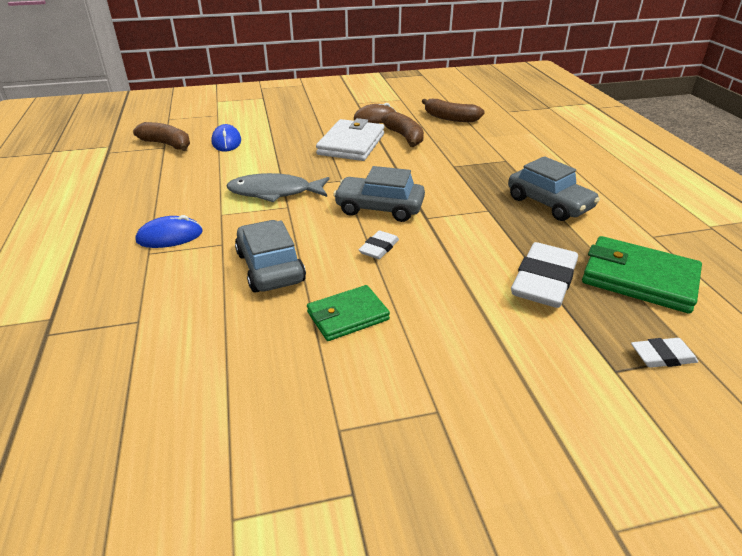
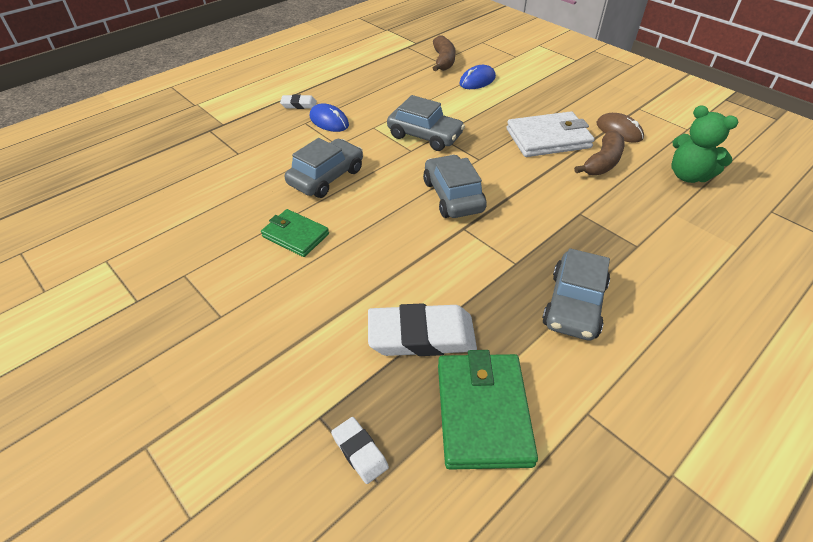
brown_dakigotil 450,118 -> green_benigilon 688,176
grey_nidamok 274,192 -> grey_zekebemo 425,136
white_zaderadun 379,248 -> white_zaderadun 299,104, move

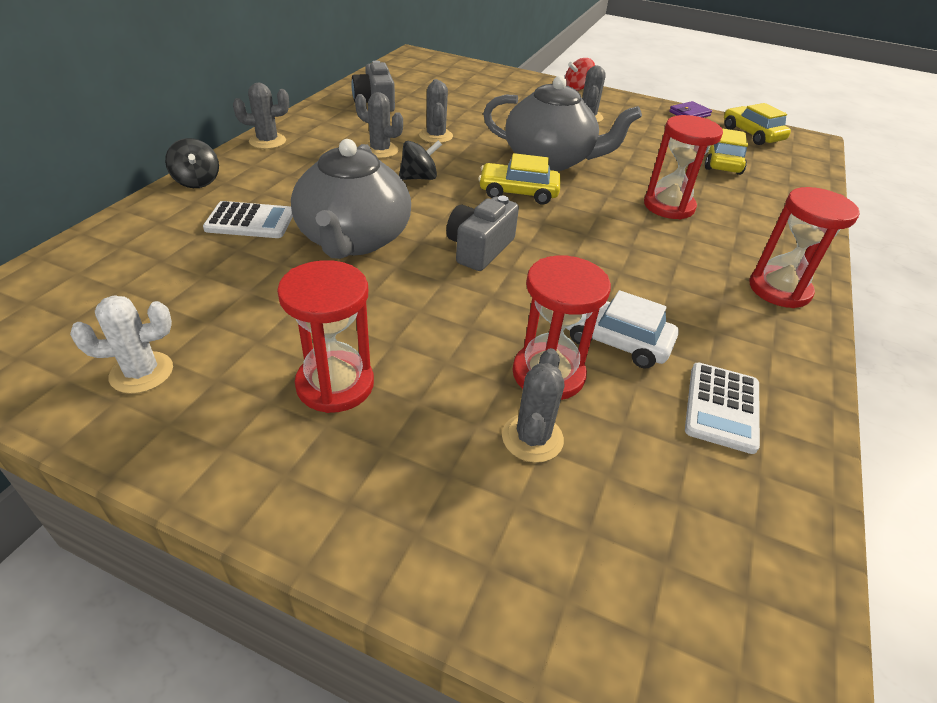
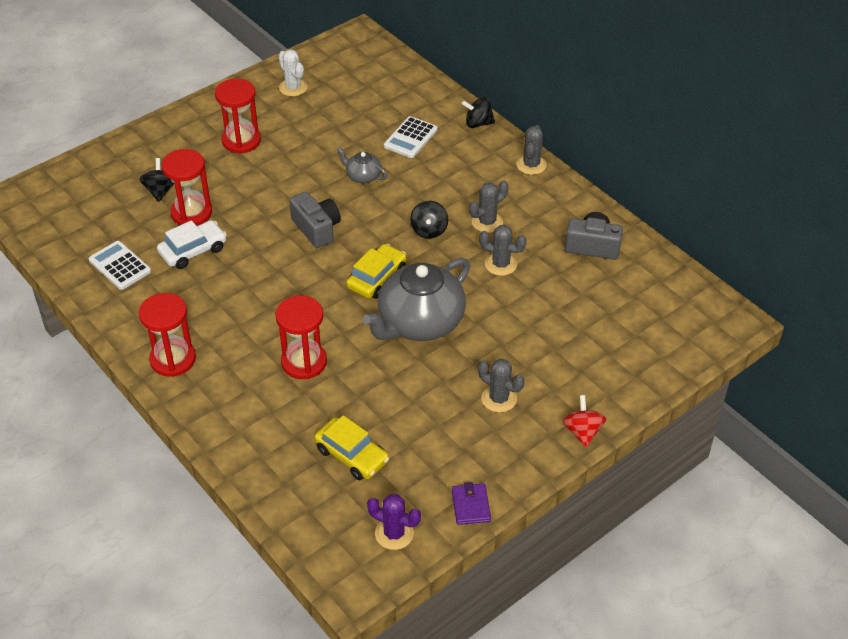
yellow_zekebemo 752,134 -> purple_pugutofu 394,533
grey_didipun 353,239 -> grey_didipun 363,176, x0.45
white_pugutofu 141,372 -> white_pugutofu 293,87, 45 degrees counterclockwise
grey_pugutofu 532,438 -> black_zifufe 160,191

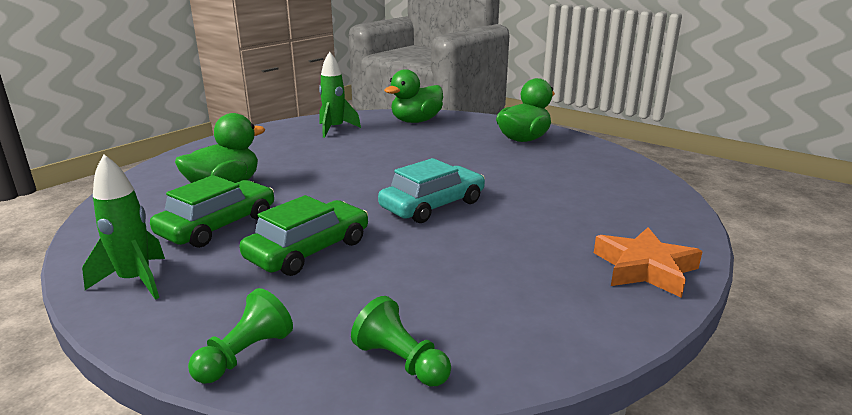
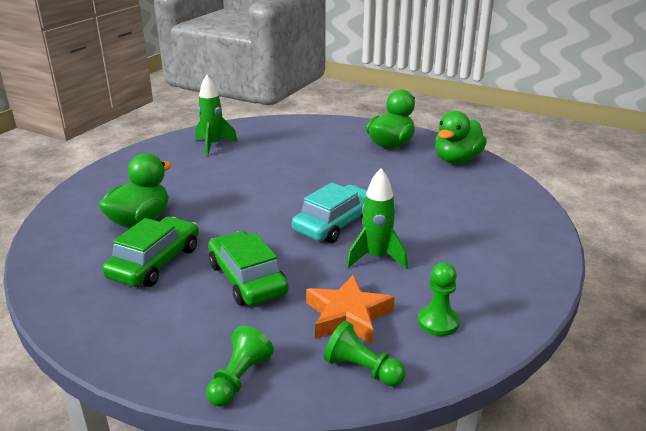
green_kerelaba 416,121 -> green_kerelaba 457,160, move
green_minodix 136,281 -> green_minodix 376,258, move
green_zekebemo 309,250 -> green_zekebemo 247,279, 60 degrees counterclockwise
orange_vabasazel 644,268 -> orange_vabasazel 347,315, move
none -> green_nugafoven 438,322

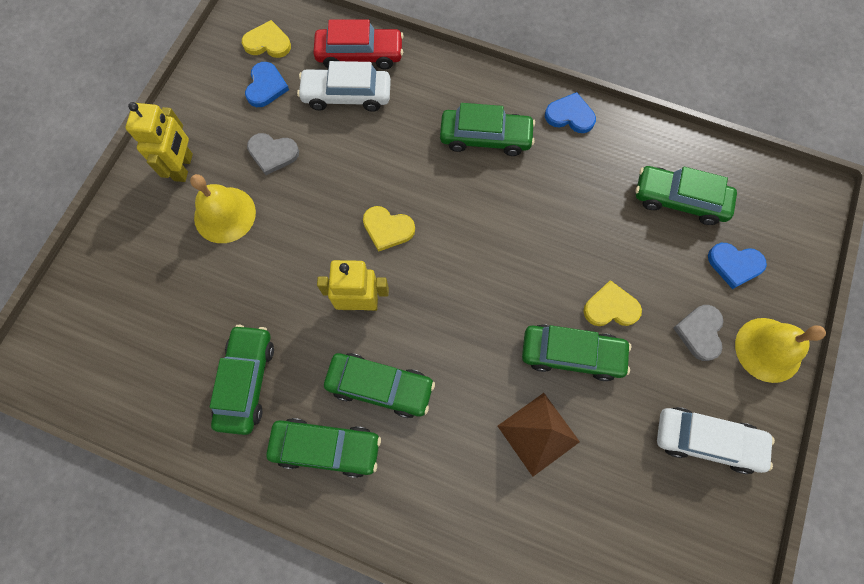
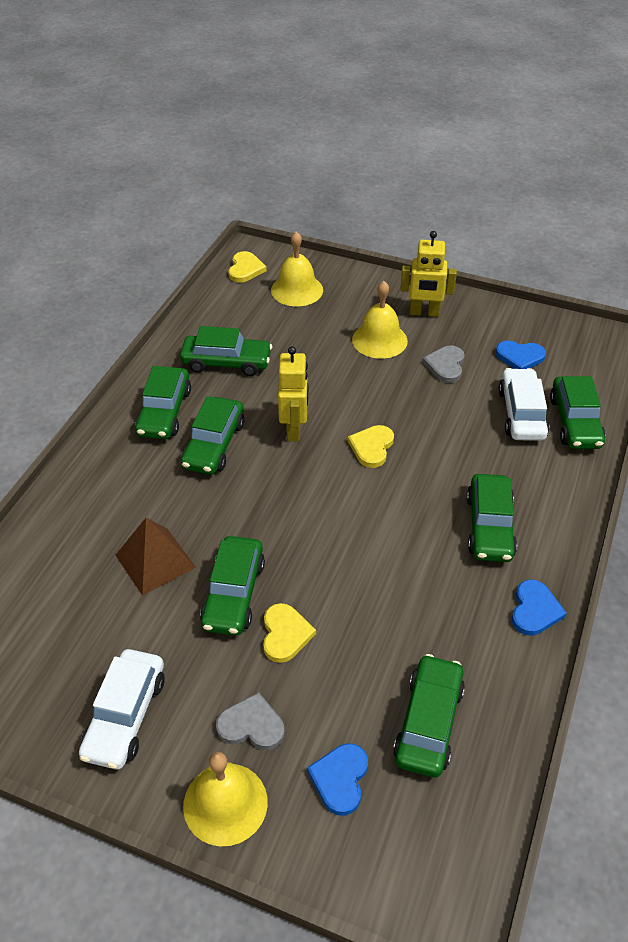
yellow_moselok 268,43 -> yellow_moselok 245,269, move
red_zekebemo 360,55 -> green_zekebemo 574,422
none -> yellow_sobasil 297,290

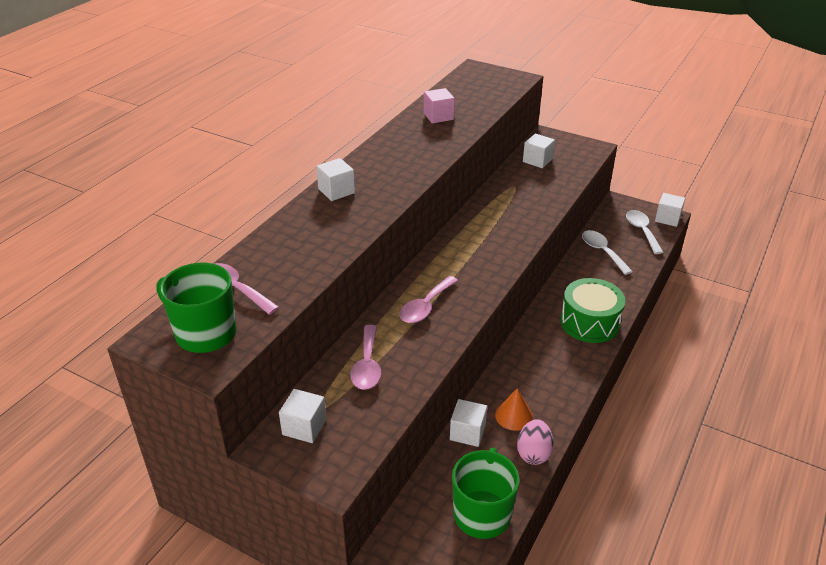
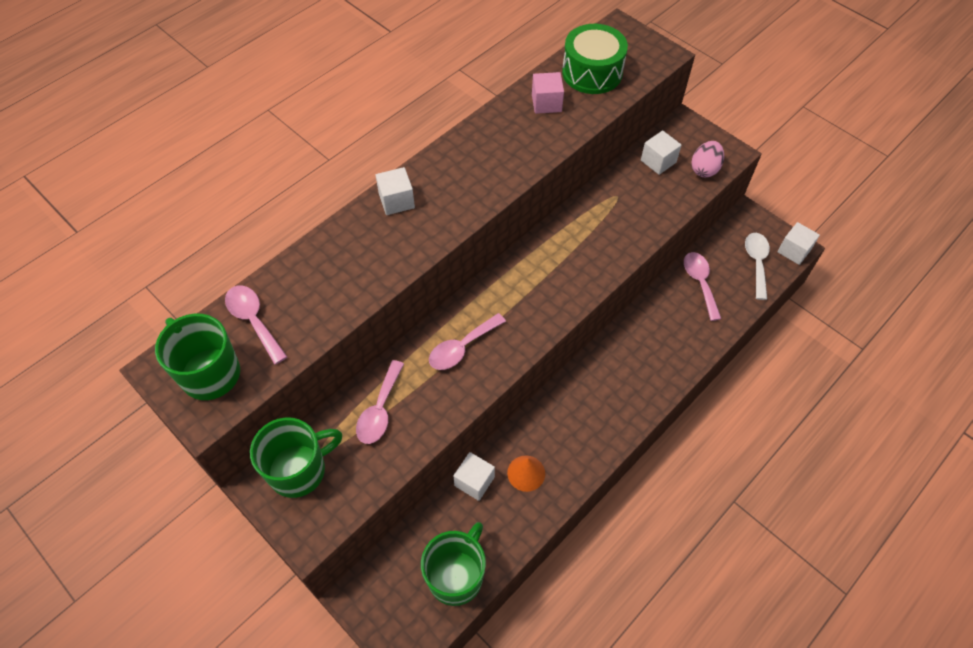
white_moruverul 602,251 -> pink_moruverul 700,282
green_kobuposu 589,322 -> green_kobuposu 592,72, move
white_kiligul 304,427 -> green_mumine 299,470
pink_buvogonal 533,453 -> pink_buvogonal 704,169, move

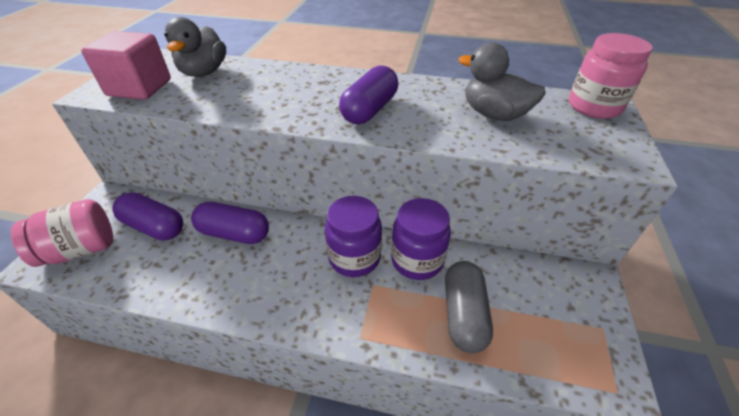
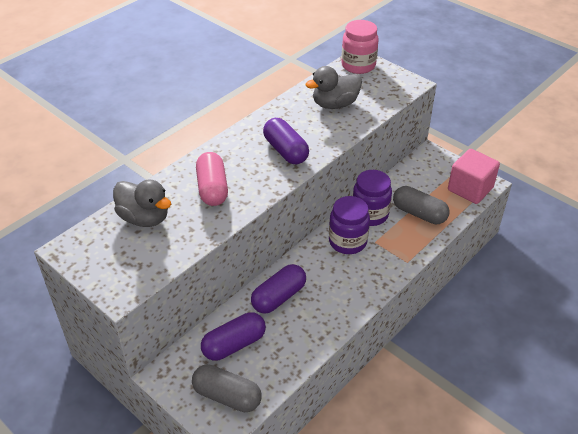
pink_kiligul 139,88 -> pink_kiligul 470,189, move
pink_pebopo 81,249 -> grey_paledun 227,396
none -> pink_paledun 212,188

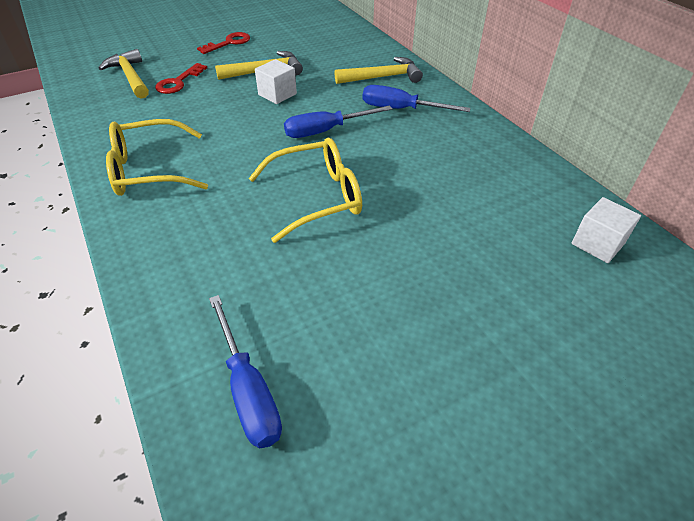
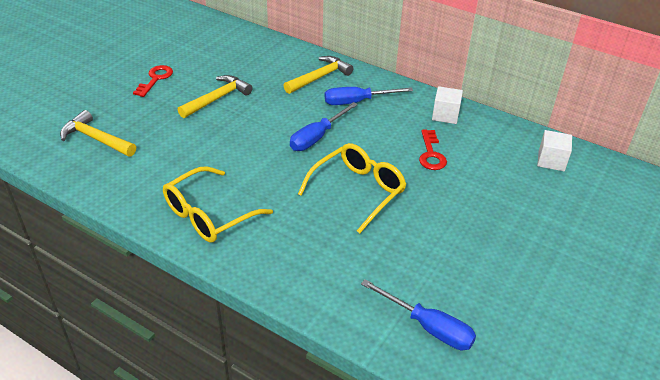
white_kiligul 277,94 -> white_kiligul 445,115, move
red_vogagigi 178,82 -> red_vogagigi 431,154, move

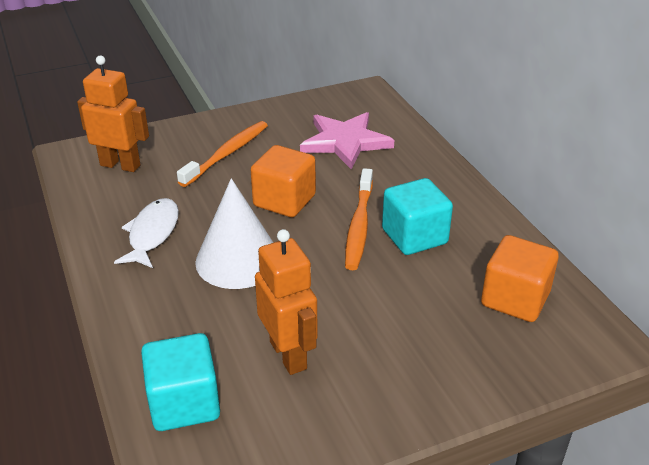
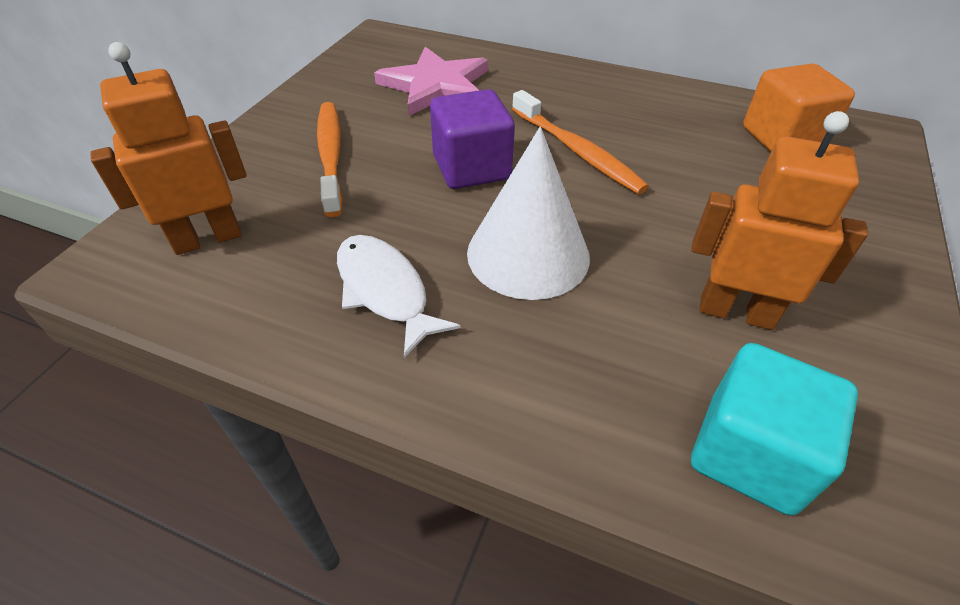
orange_kiligul 284,201 -> purple_kiligul 471,168
turquoise_kiligul 414,236 -> none

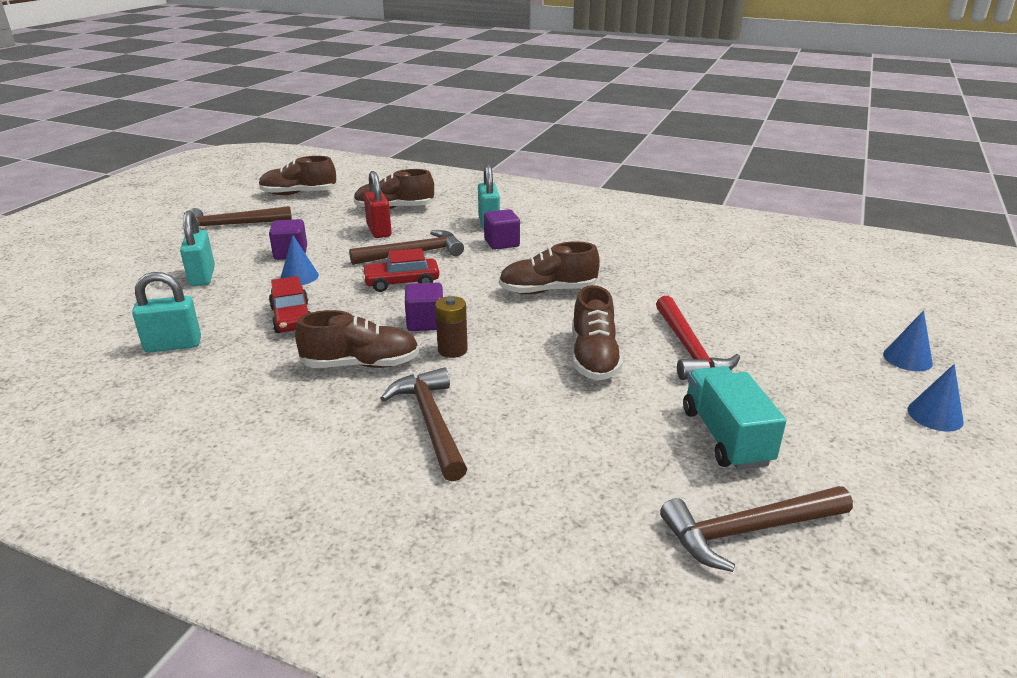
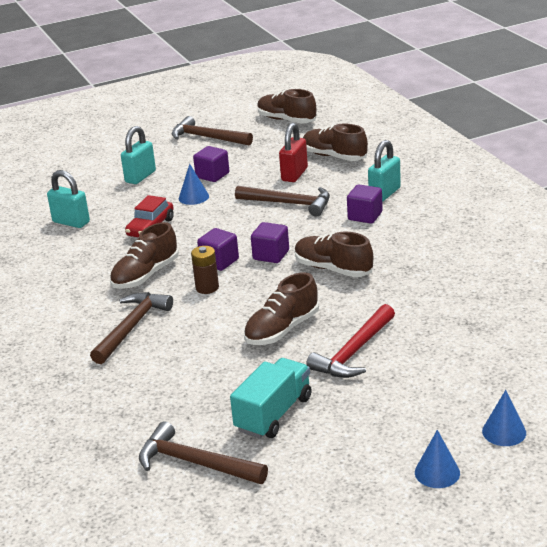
red_zekebemo 402,283 -> none
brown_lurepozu 361,364 -> brown_lurepozu 145,275, 90 degrees clockwise
none -> purple_kiligul 271,255

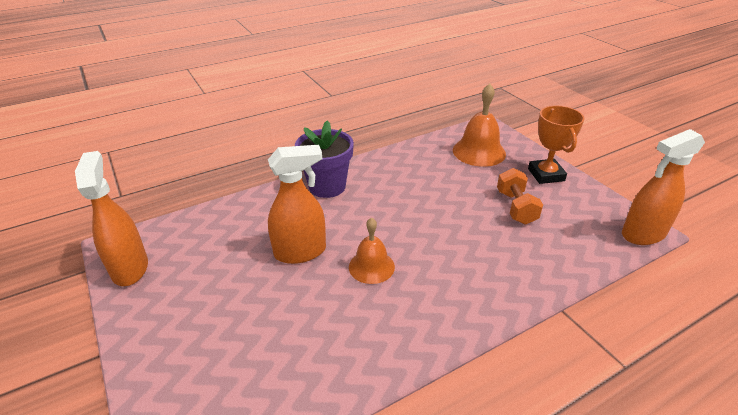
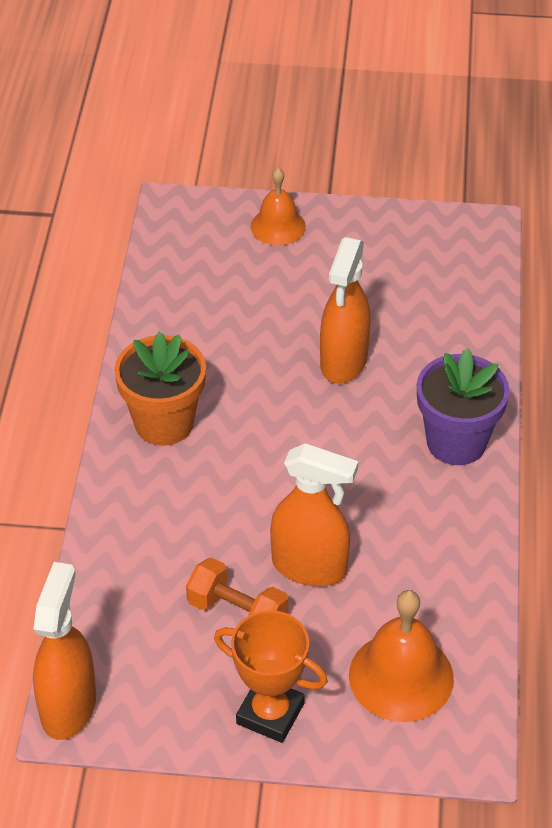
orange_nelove 130,268 -> orange_nelove 310,567, move
orange_sobasil 371,266 -> orange_sobasil 278,226, move
none -> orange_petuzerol 164,423

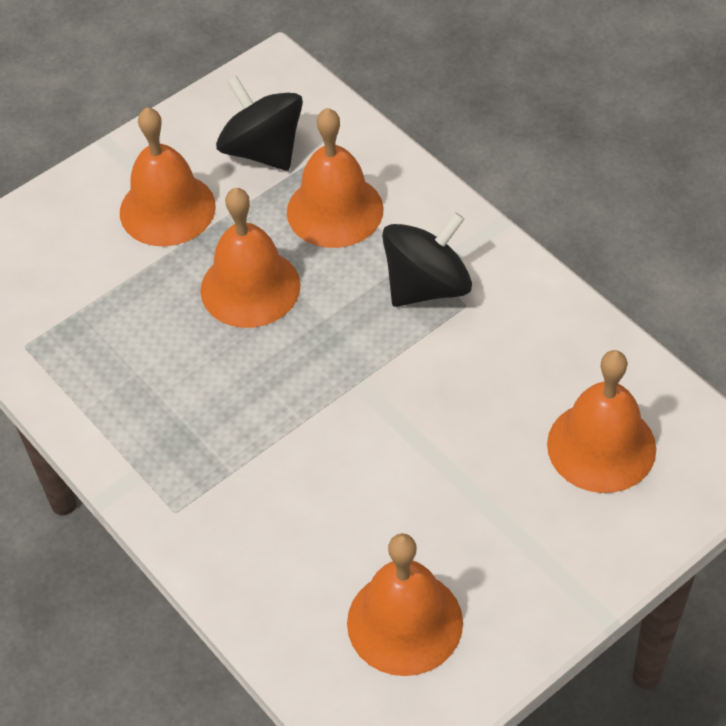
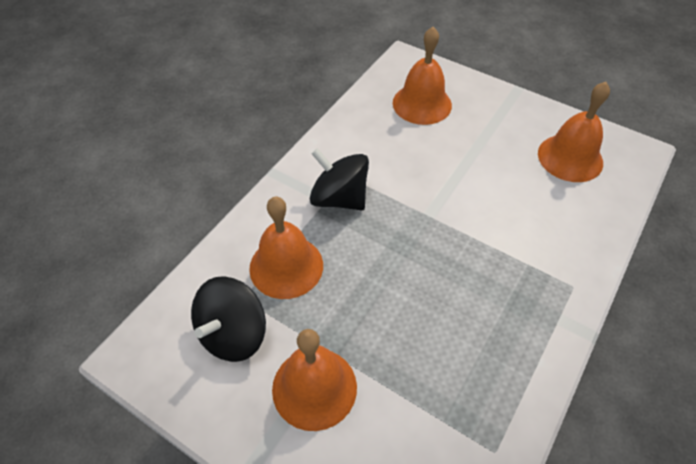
orange_sobasil 250,287 -> none

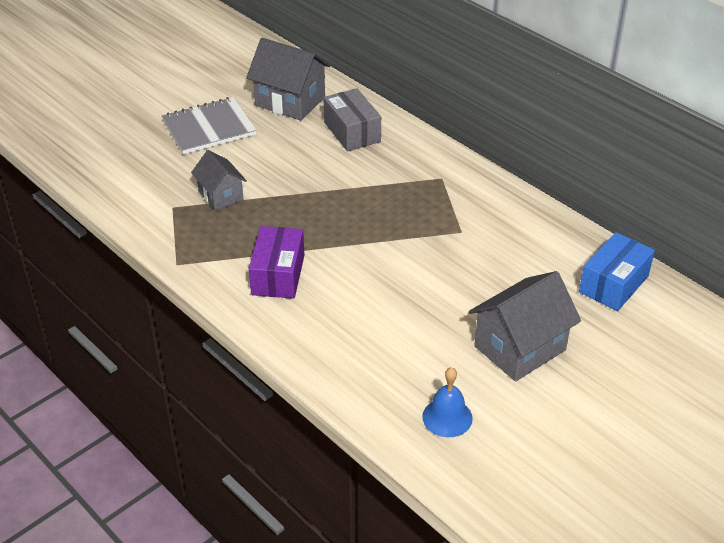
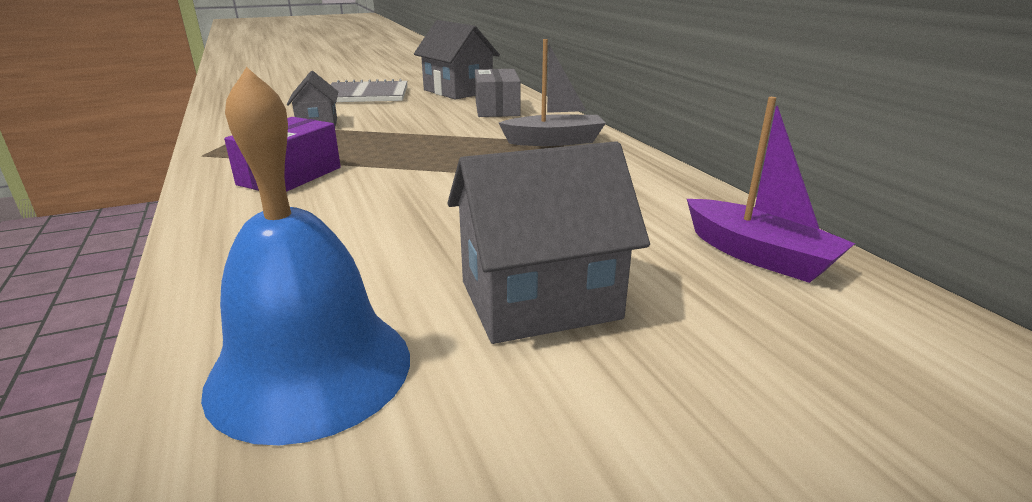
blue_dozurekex 613,284 -> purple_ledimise 758,255
blue_sobasil 447,417 -> blue_sobasil 310,370, x1.85
none -> grey_ledimise 554,141

